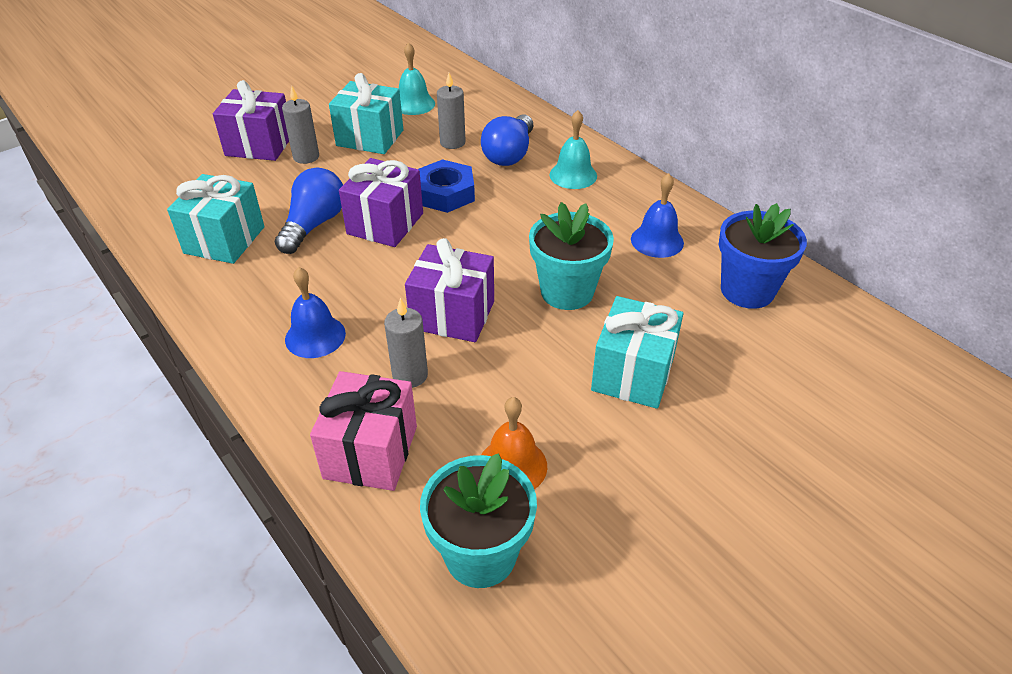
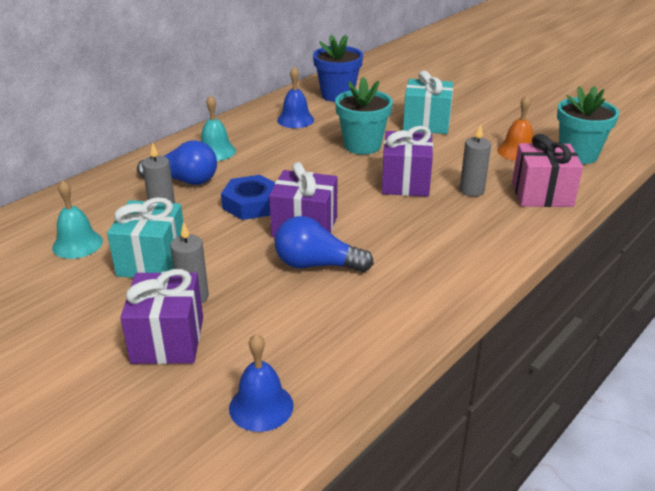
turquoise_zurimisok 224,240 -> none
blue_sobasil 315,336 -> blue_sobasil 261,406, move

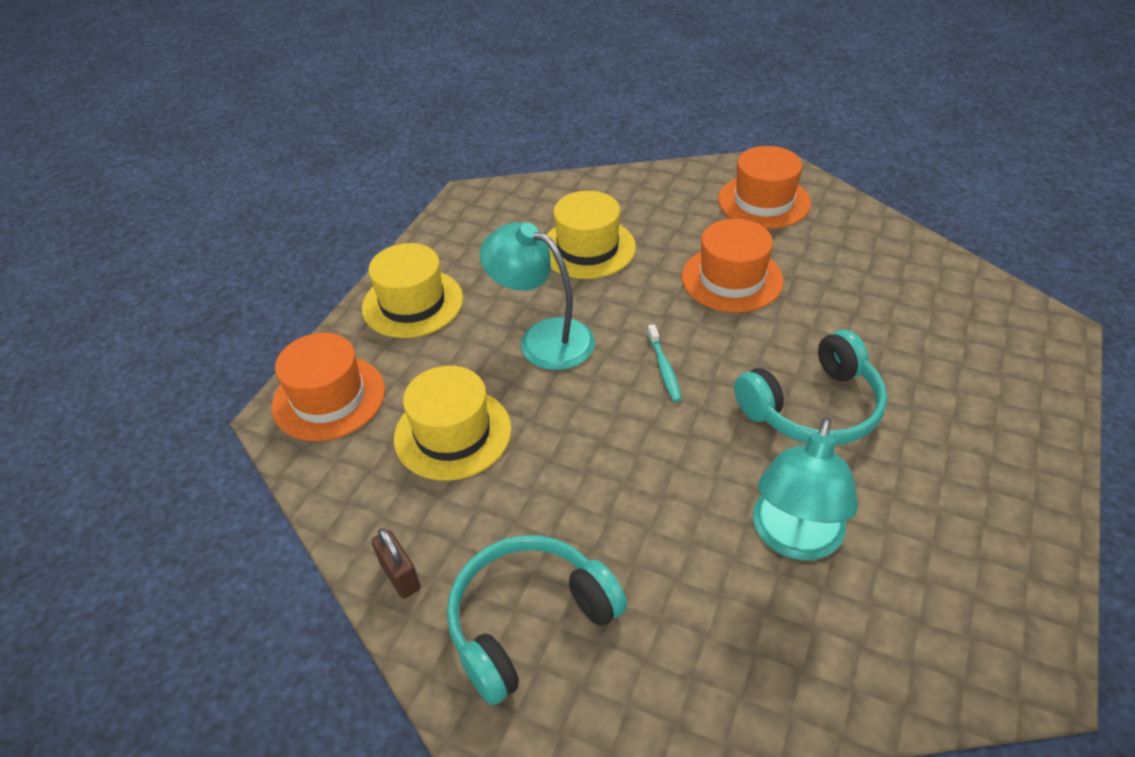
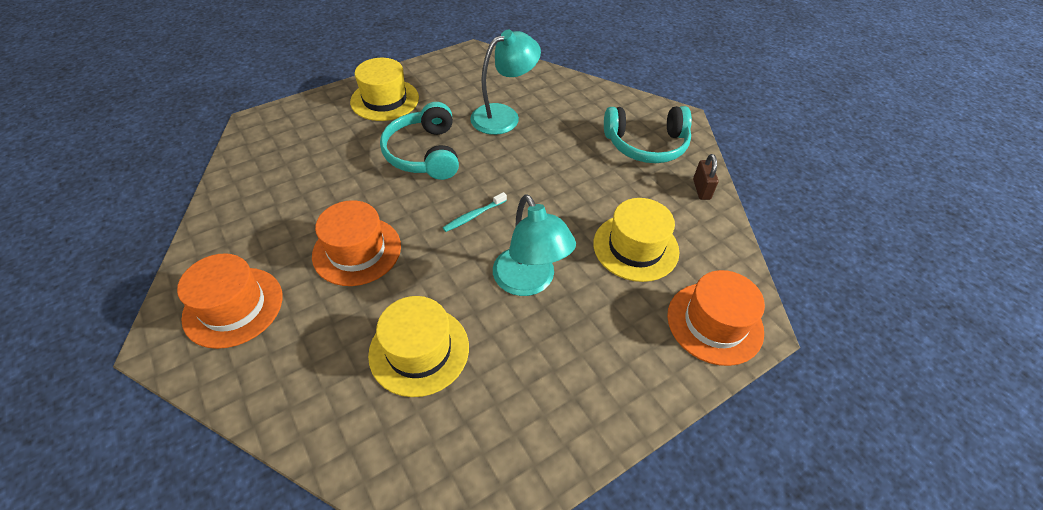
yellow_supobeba 412,303 -> yellow_supobeba 385,100, move
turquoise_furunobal 664,368 -> turquoise_furunobal 474,216, 150 degrees counterclockwise
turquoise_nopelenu 814,408 -> turquoise_nopelenu 424,153, 105 degrees counterclockwise

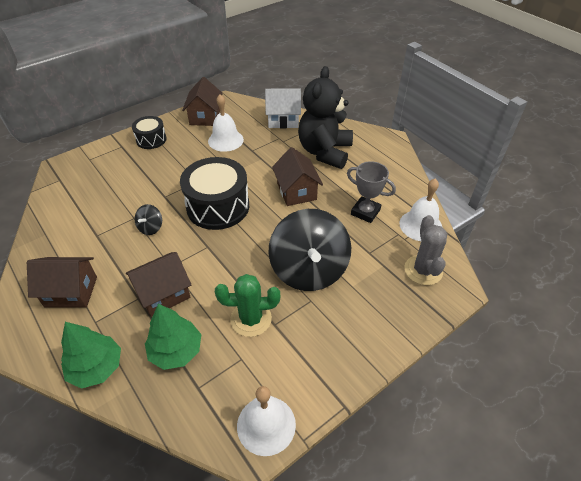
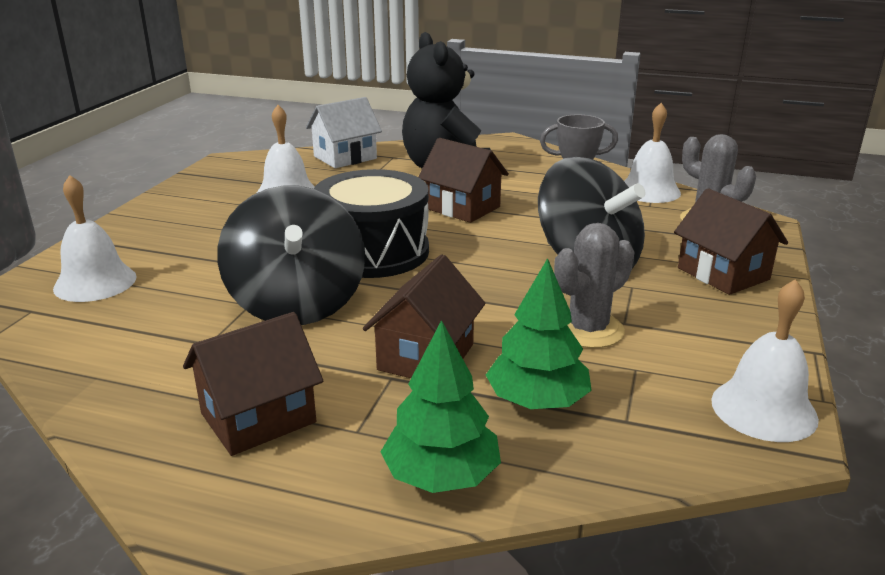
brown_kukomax 205,117 -> brown_kukomax 723,274, move
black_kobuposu 151,139 -> none
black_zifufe 151,228 -> black_zifufe 297,303, x2.42
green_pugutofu 251,319 -> grey_pugutofu 588,330
none -> white_sobasil 95,282

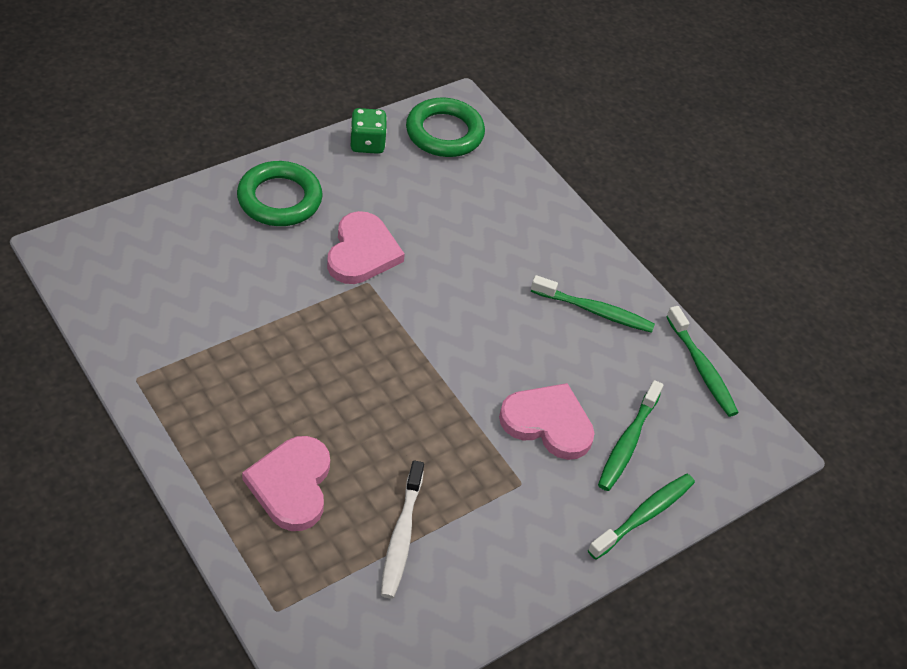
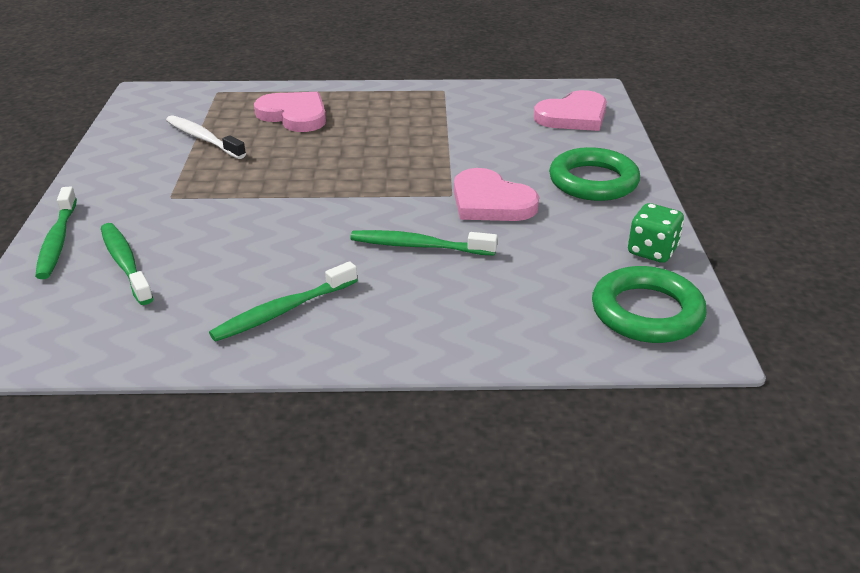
green_furunobal 701,368 -> green_furunobal 418,246, move
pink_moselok 548,423 -> pink_moselok 573,116, move

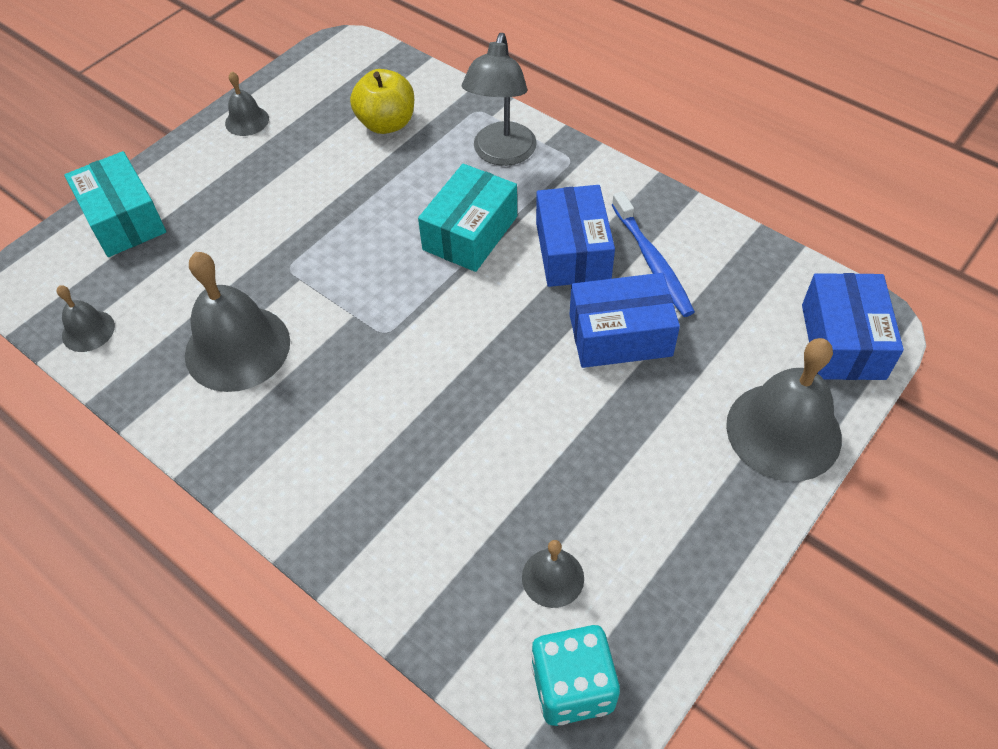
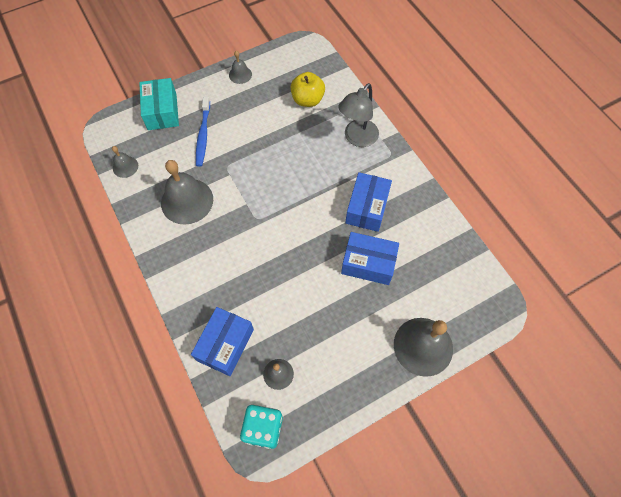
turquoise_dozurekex 470,233 -> none
blue_furunobal 652,261 -> blue_furunobal 203,135, move
blue_dozurekex 842,341 -> blue_dozurekex 225,344, move

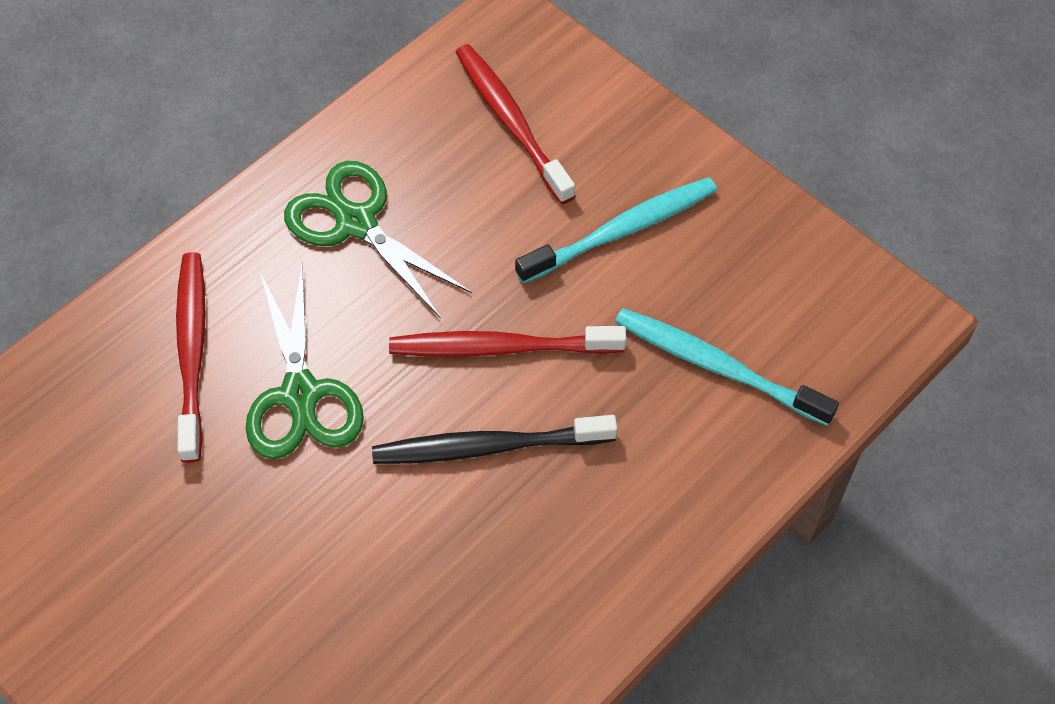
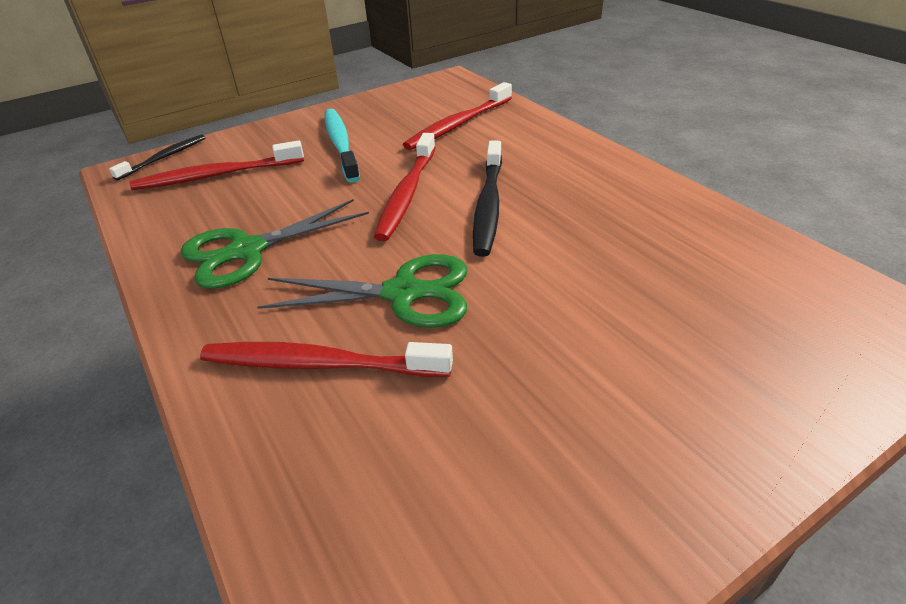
turquoise_furunobal 718,367 -> red_furunobal 458,124
none -> black_furunobal 164,158

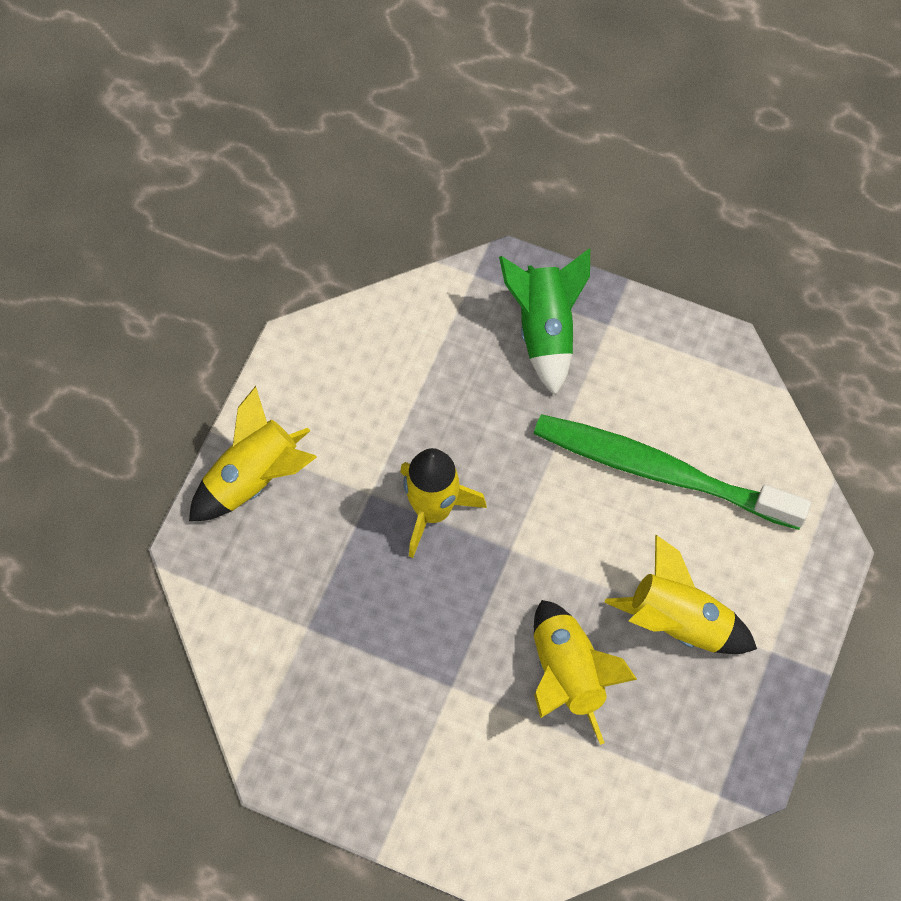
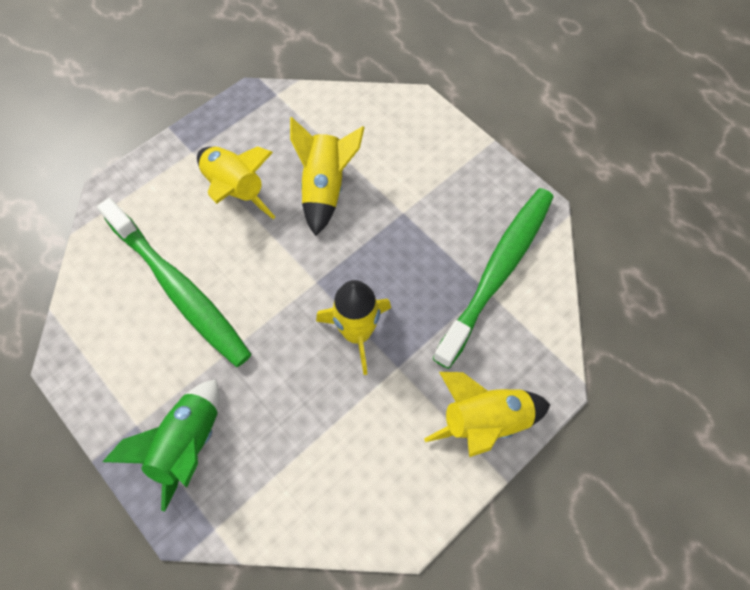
none -> green_furunobal 497,271

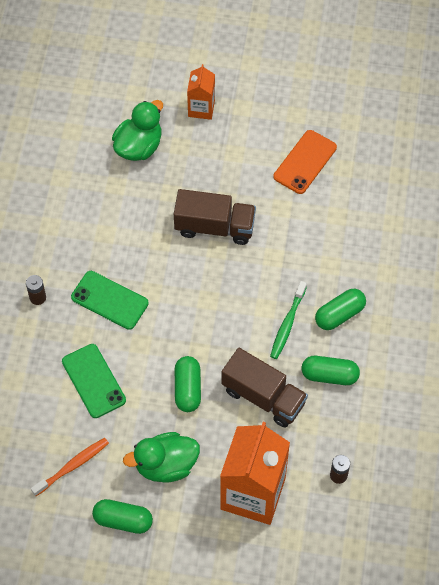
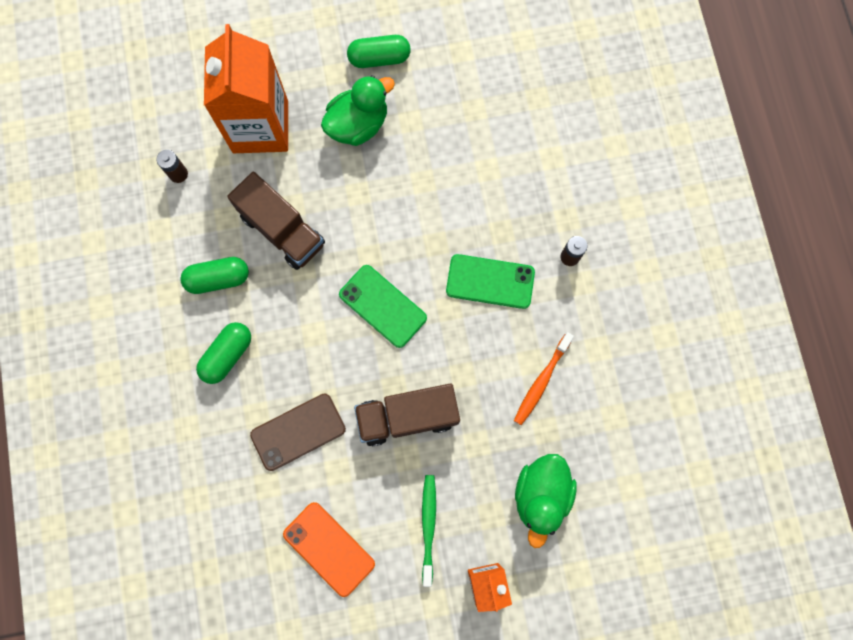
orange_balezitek 305,162 -> orange_balezitek 329,548, 60 degrees counterclockwise
green_furunobal 287,324 -> green_furunobal 428,526, move
green_balezitek 93,381 -> green_balezitek 383,306, move
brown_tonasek 263,396 -> brown_tonasek 282,230, 150 degrees counterclockwise
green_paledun 187,389 -> none
orange_furunobal 72,466 -> orange_furunobal 541,381, move
none -> brown_balezitek 298,431

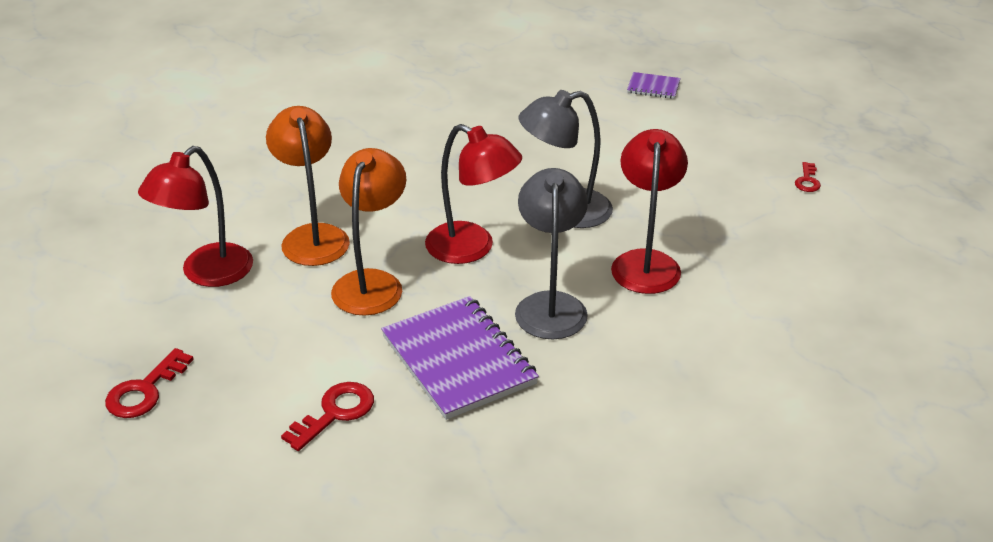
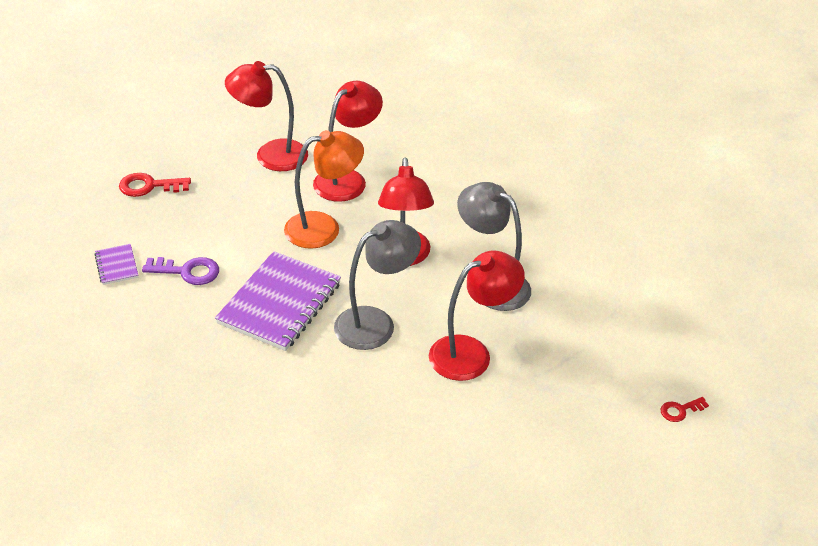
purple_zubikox 653,87 -> purple_zubikox 116,266, move
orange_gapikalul 312,236 -> red_gapikalul 347,179
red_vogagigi 335,413 -> purple_vogagigi 187,271

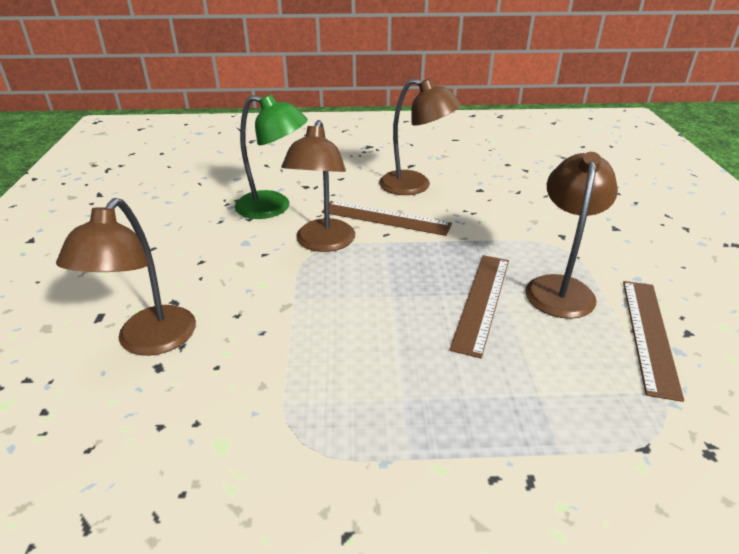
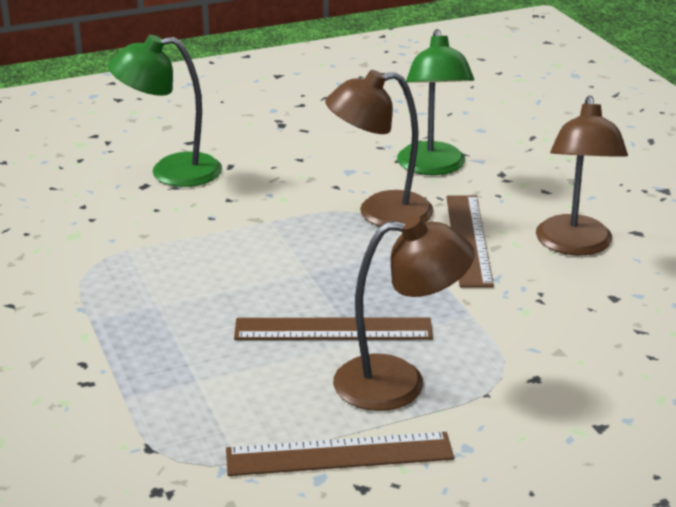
brown_gapikalul 149,342 -> green_gapikalul 171,172

